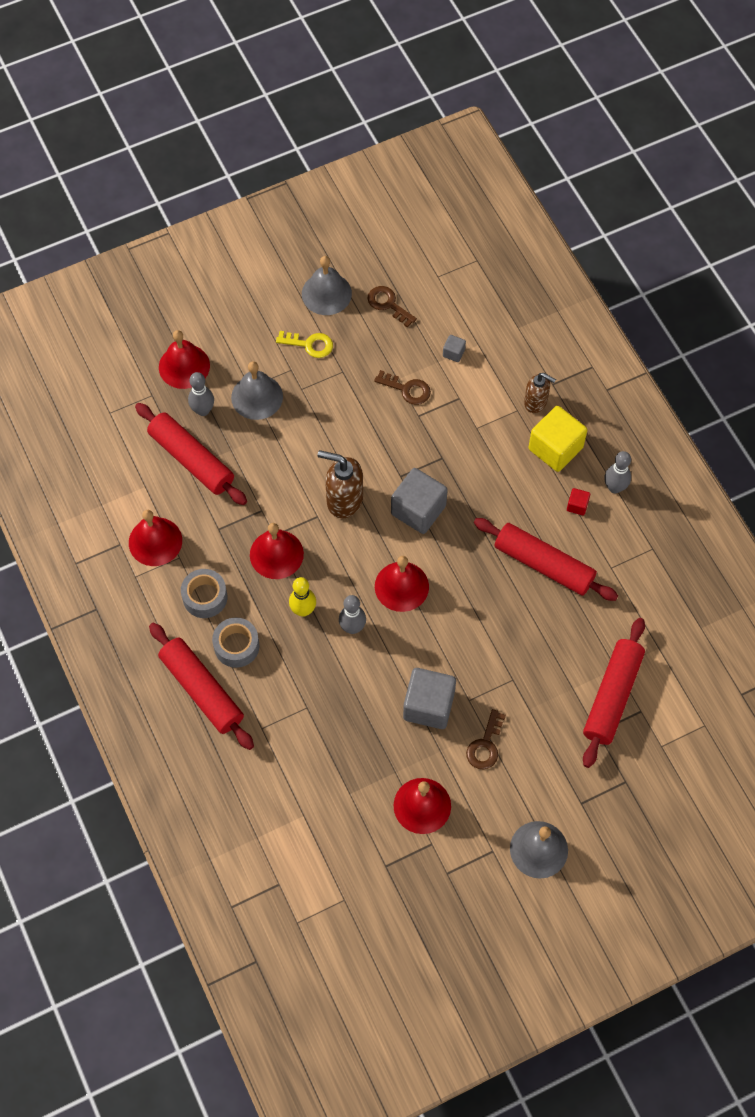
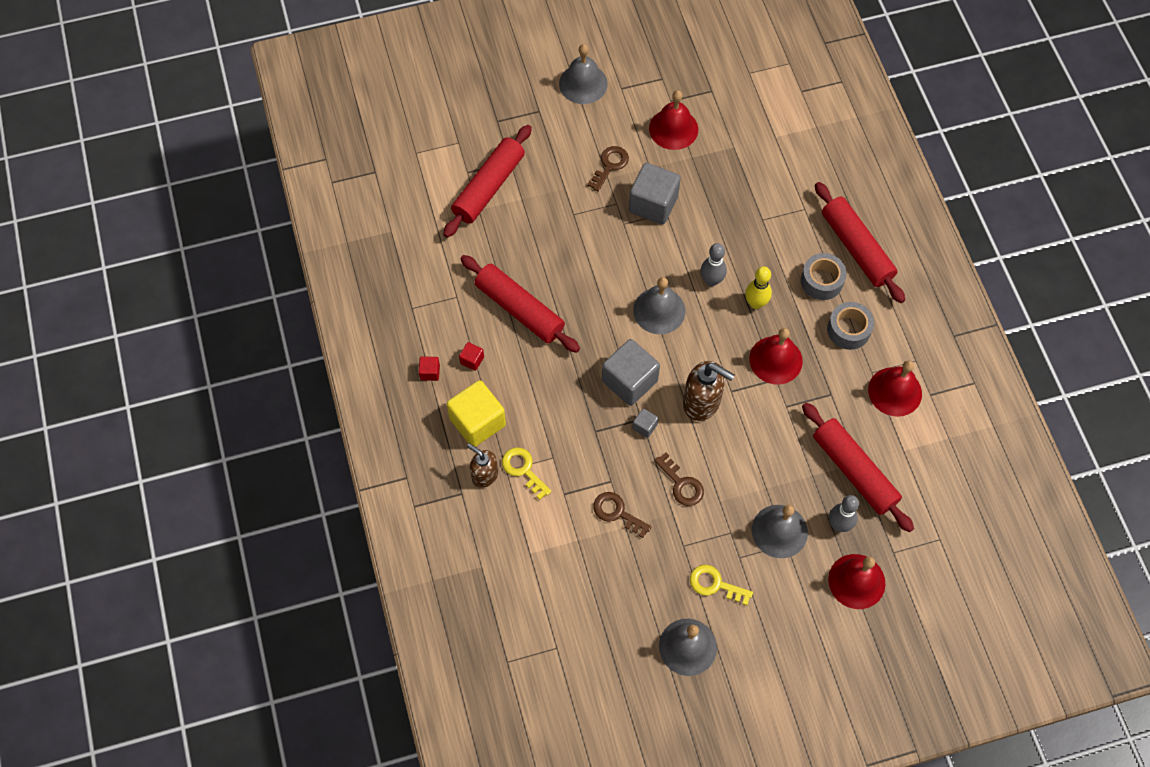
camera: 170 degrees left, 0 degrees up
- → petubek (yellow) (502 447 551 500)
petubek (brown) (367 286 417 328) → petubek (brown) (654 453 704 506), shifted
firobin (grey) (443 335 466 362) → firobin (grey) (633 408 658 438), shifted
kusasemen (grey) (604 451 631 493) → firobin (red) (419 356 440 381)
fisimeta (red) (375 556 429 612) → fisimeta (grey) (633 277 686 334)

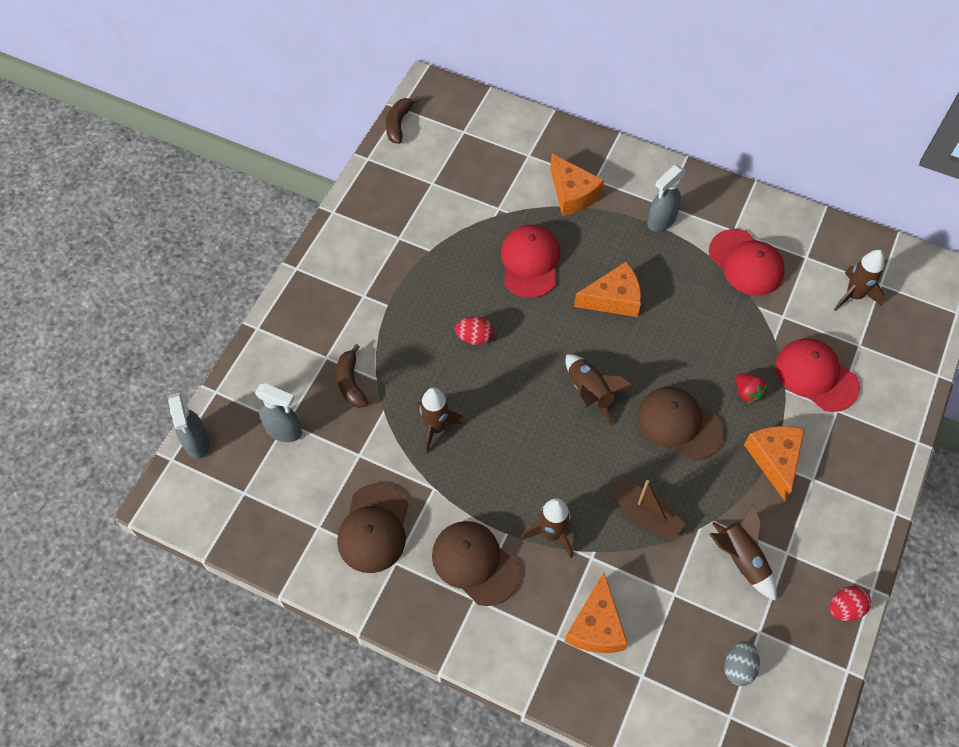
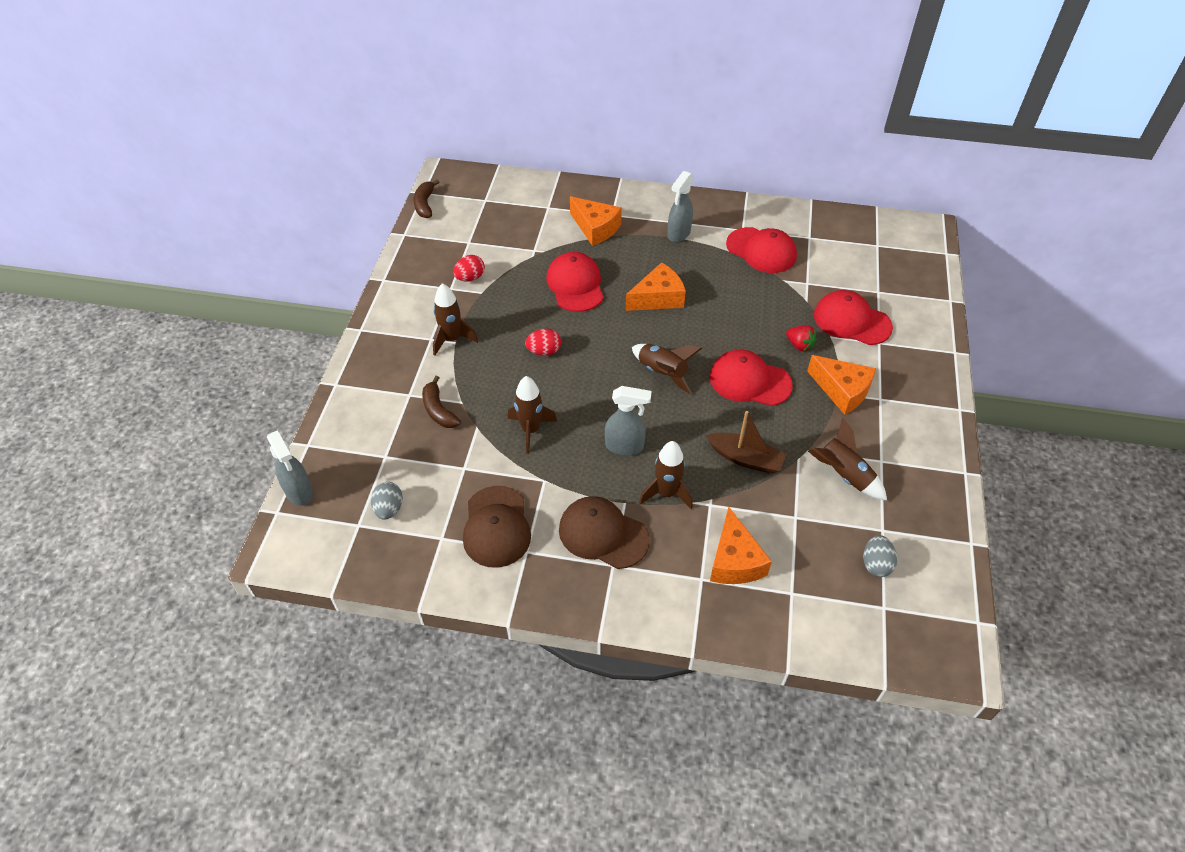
camera: 15 degrees left, 10 degrees down
- → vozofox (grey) (371 482 403 520)
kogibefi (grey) (255 383 302 442) → kogibefi (grey) (605 386 652 456), shifted
vozofox (red) (829 586 871 621) → vozofox (red) (453 255 485 281), shifted
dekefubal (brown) (834 250 885 311) → dekefubal (brown) (433 283 478 355), shifted
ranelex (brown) (637 387 724 460) → ranelex (red) (710 349 793 406)
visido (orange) (744 426 805 501) → visido (orange) (807 355 876 415), 150 degrees clockwise

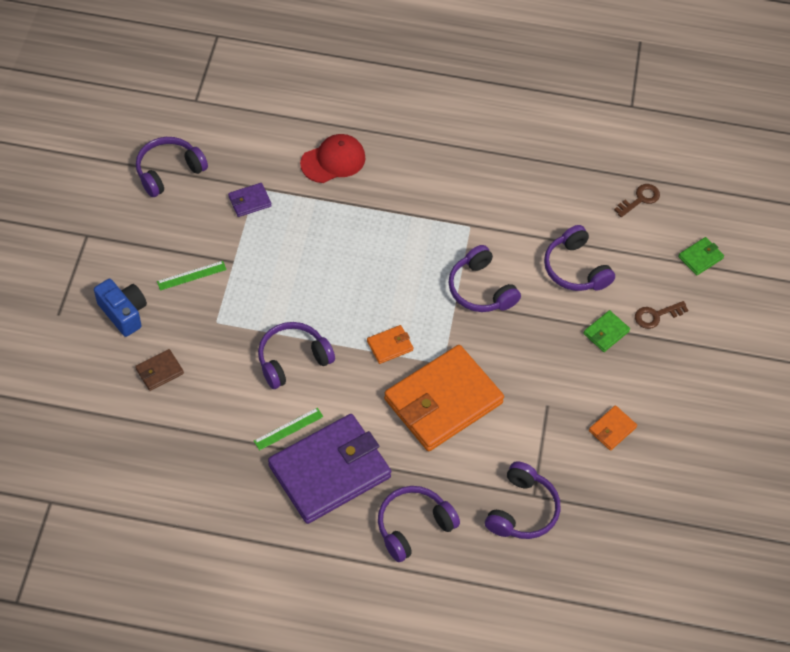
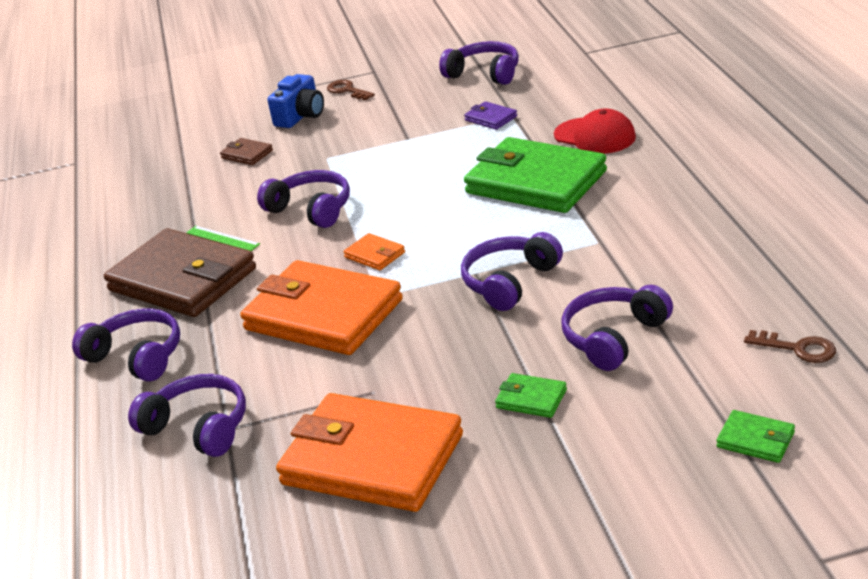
camera: 75 degrees right, 25 degrees down
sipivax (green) (157 261 227 291) → -
- → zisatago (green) (464 137 607 213)
petubek (brown) (635 301 688 329) → petubek (brown) (327 80 375 100), shifted
zisatago (purple) (268 414 391 524) → zisatago (brown) (104 228 256 317)
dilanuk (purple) (485 461 561 539) → dilanuk (purple) (128 374 246 457), 150 degrees counterclockwise
zisatago (orange) (589 405 637 451) → zisatago (orange) (276 393 463 512), x2.46

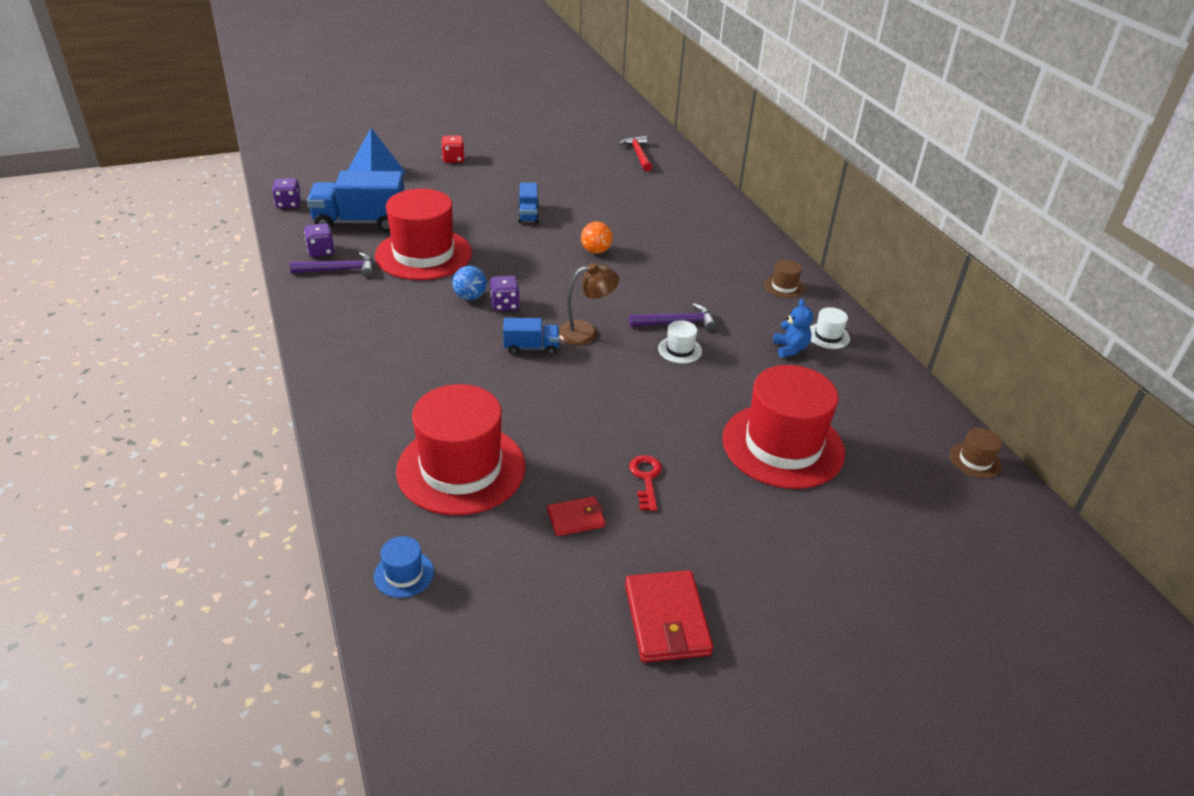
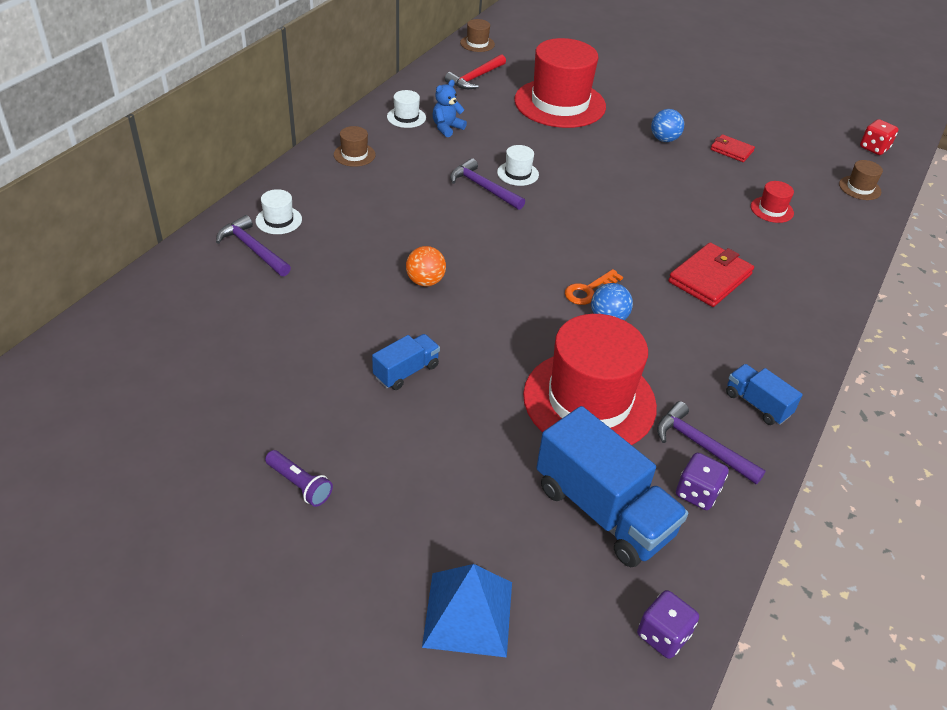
camera: 130 degrees left, 5 degrees up
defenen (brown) (559 263 619 345) → -
- → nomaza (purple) (216 215 291 276)
- → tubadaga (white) (256 189 302 234)
- → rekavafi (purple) (265 450 333 507)
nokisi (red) (442 136 465 163) → nokisi (red) (860 119 898 155), shifted
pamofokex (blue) (503 318 559 355) → pamofokex (blue) (726 364 803 425), shifted
nomaza (red) (619 136 652 172) → nomaza (red) (445 54 506 89), shifted
zisatago (red) (625 570 713 662) → zisatago (red) (668 242 754 307), shifted
nokisi (purple) (490 276 520 311) → petubek (orange) (565 269 623 305)
petubek (red) (629 455 662 511) → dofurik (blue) (651 109 684 142)
tubadaga (blue) (374 536 434 598) → tubadaga (brown) (839 160 883 200)
tubadaga (red) (396 384 525 515) → tubadaga (red) (751 181 794 223), x0.41

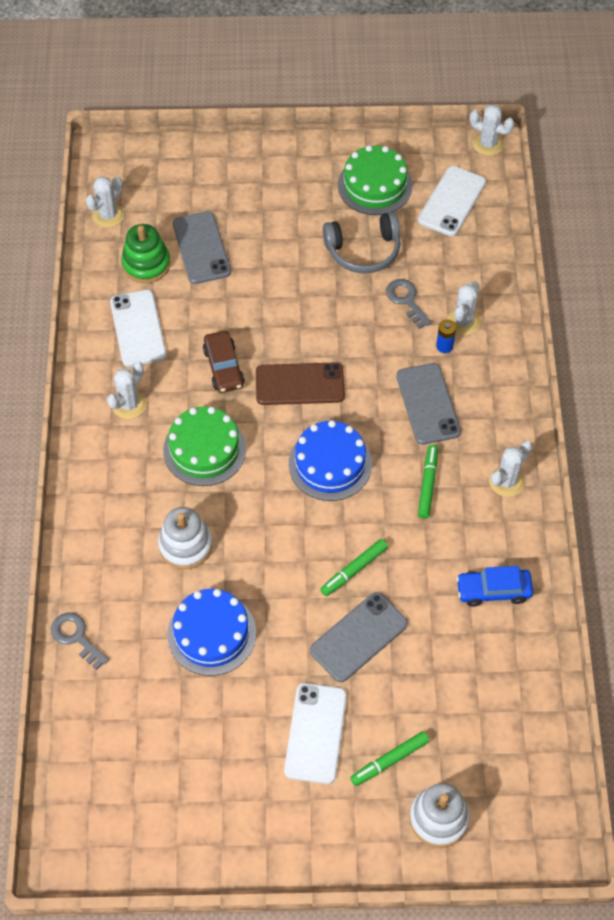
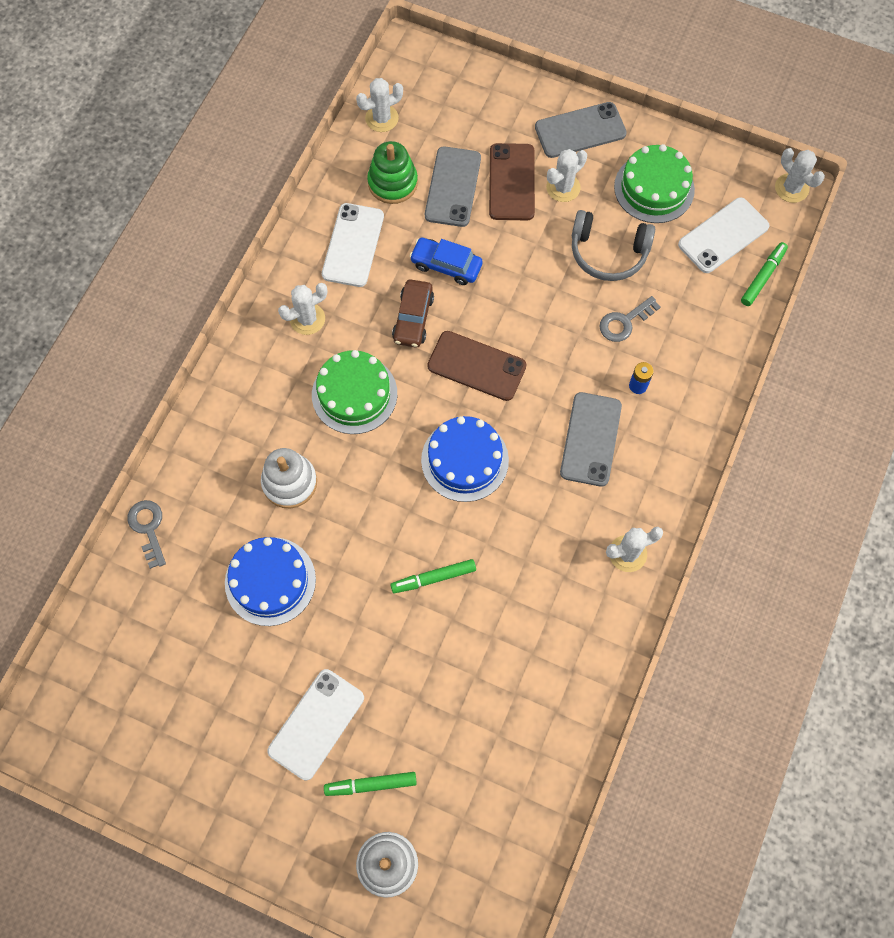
camera: 25 degrees right, 10 degrees up
- → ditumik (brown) (489 143 535 221)
ditumik (grey) (310 592 408 682) → ditumik (grey) (535 102 627 158), shifted
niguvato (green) (418 445 438 519) → niguvato (green) (741 242 788 306), shifted
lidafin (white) (447 281 480 335) → lidafin (white) (546 149 587 202), shifted
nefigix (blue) (456 566 533 607) → nefigix (blue) (409 238 483 285), shifted
petubek (grey) (386 279 432 329) → petubek (grey) (599 296 660 342), 120 degrees counterclockwise

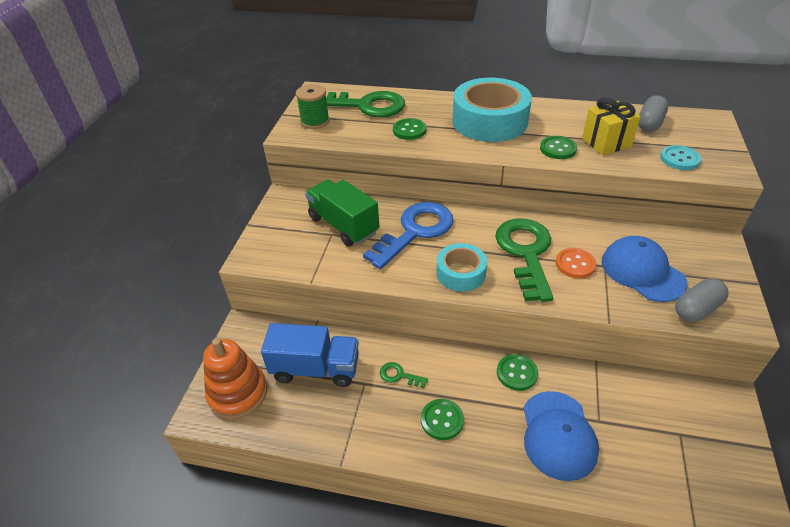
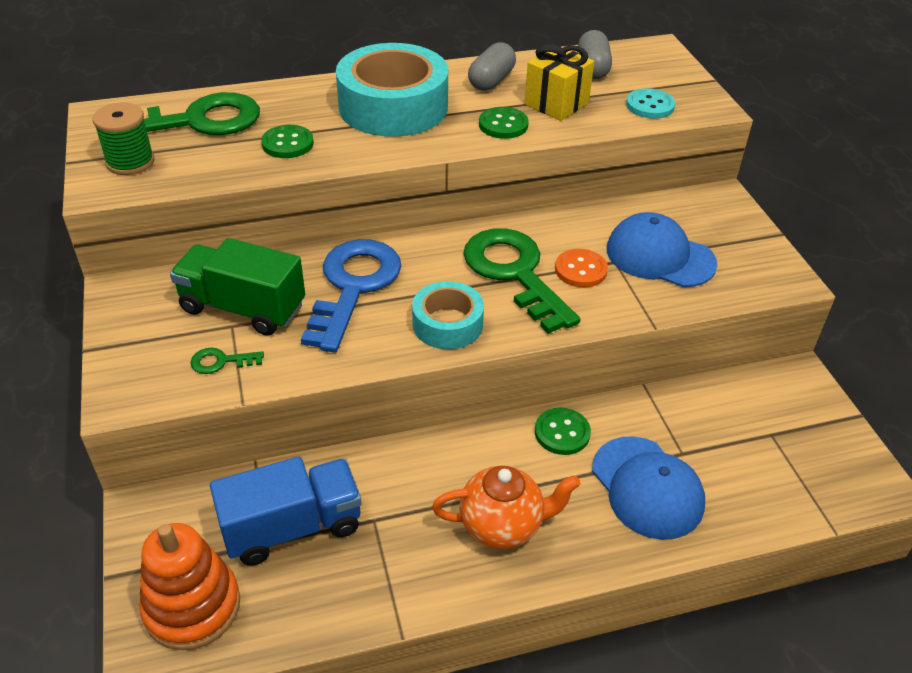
camera: 30 degrees left, 0 degrees up
petubek (green) (380 362 428 388) → petubek (green) (190 348 264 374), shifted
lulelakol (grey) (675 278 729 322) → lulelakol (grey) (468 42 516 91), shifted
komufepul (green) (421 399 464 440) → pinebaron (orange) (432 466 580 549)

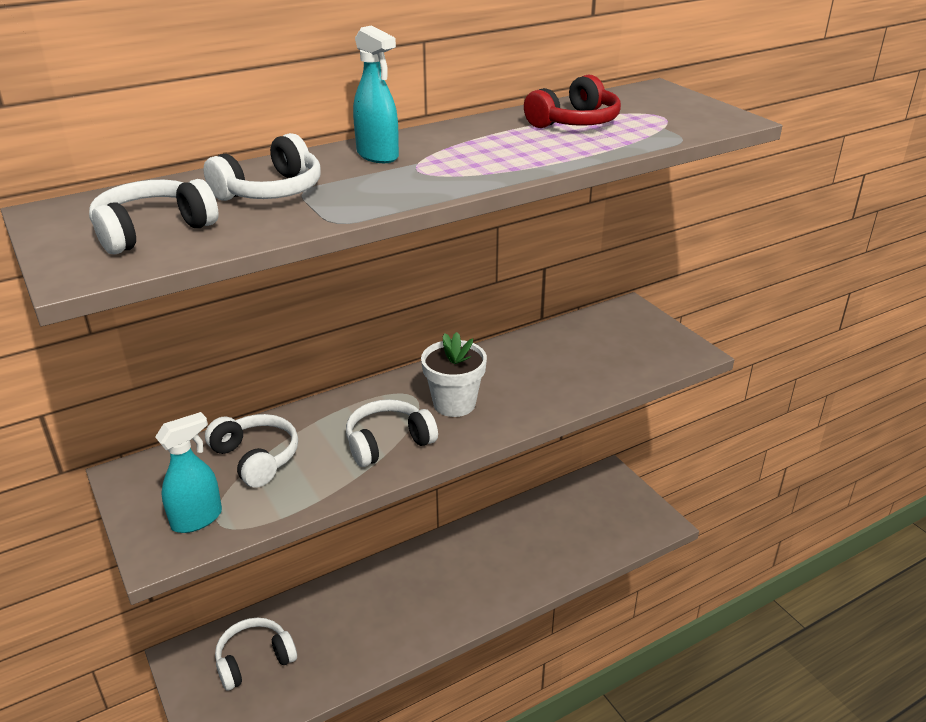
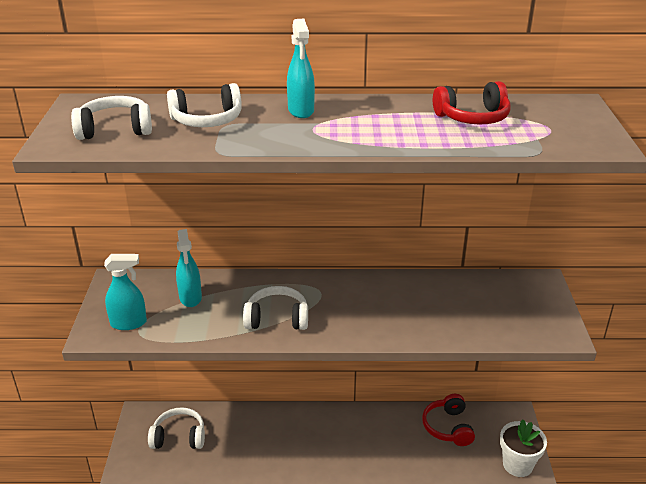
camera: 30 degrees right, 0 degrees up
- → dilanuk (red) (422 394 475 446)
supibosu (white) (421 332 487 417) → supibosu (white) (500 420 547 477), shifted
dilanuk (white) (205 414 298 488) → kogibefi (turquoise) (176 229 202 307)

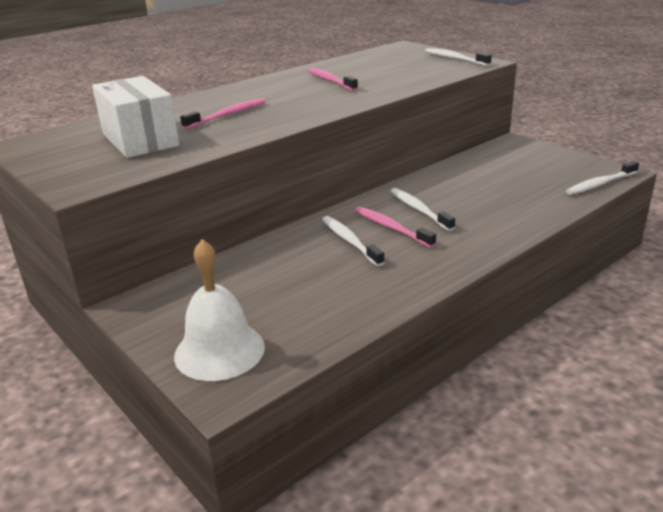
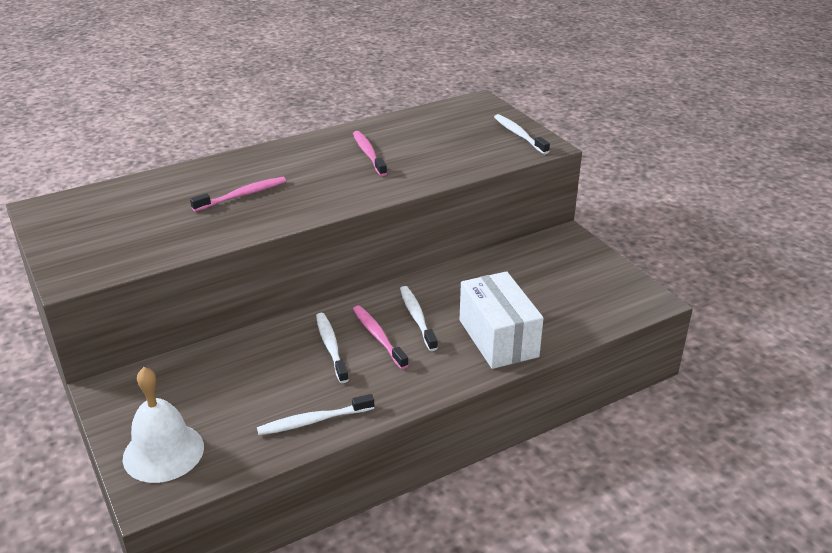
camera: 10 degrees right, 5 degrees up
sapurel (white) (92 76 179 158) → sapurel (white) (460 271 544 369), shifted
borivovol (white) (566 161 639 195) → borivovol (white) (257 394 374 435), shifted

